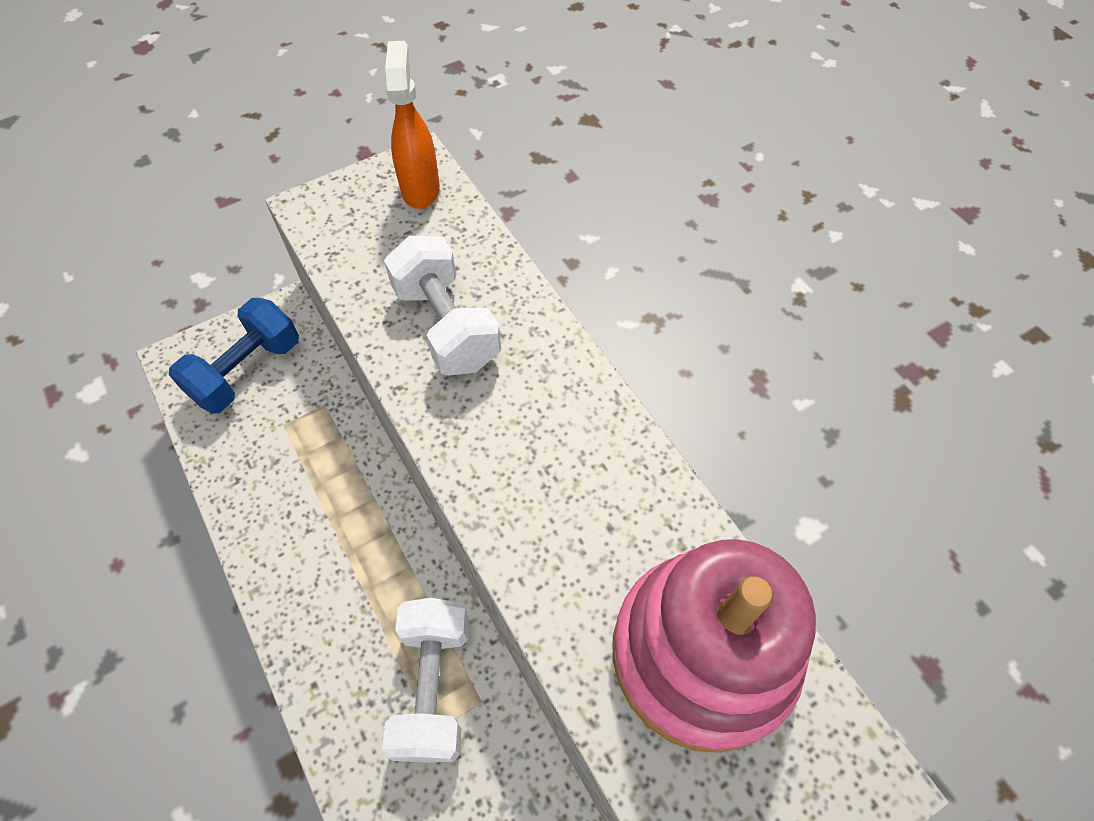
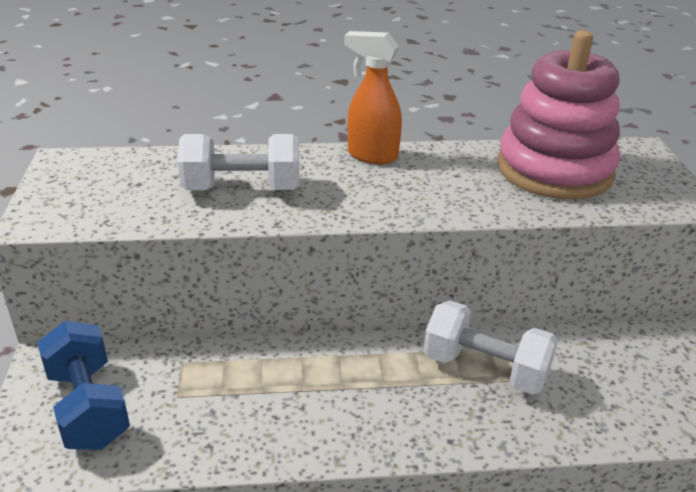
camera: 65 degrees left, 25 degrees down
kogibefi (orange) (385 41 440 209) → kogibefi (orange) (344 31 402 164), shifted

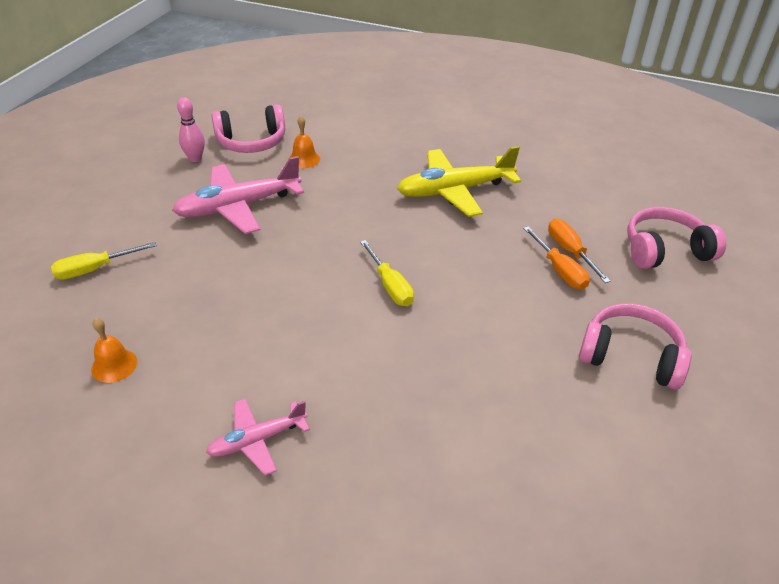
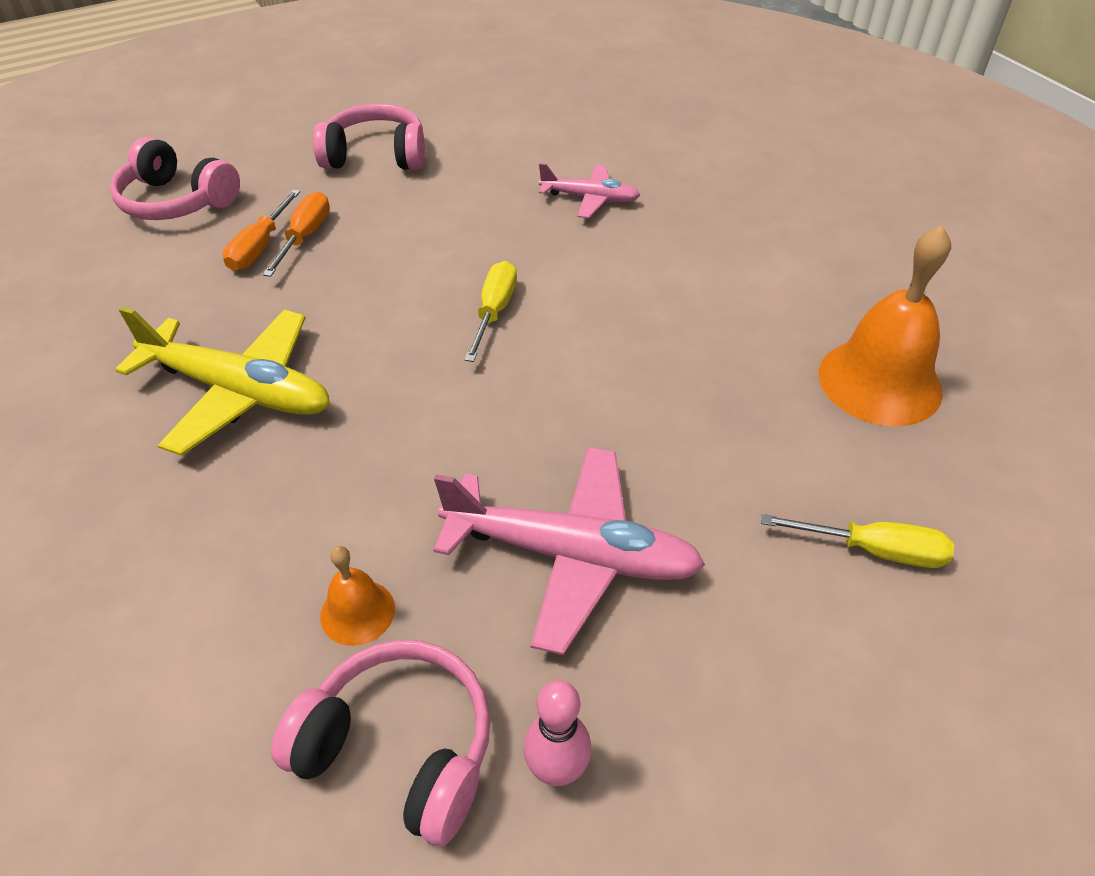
camera: 140 degrees left, 5 degrees up
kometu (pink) (206 398 310 476) → kometu (pink) (539 163 640 218), shifted
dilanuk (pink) (579 303 691 390) → dilanuk (pink) (313 104 425 170), 120 degrees clockwise
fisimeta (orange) (91 318 137 383) → fisimeta (orange) (819 226 951 426), x2.03

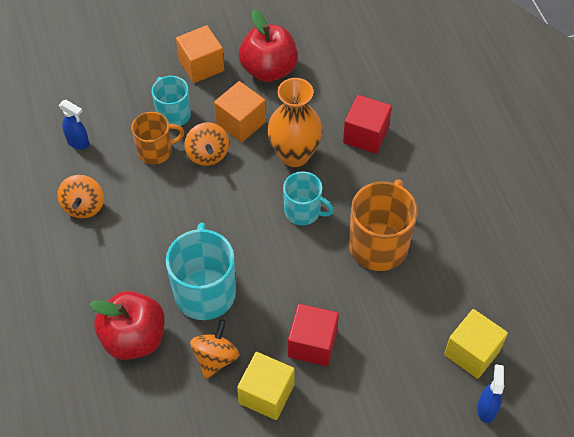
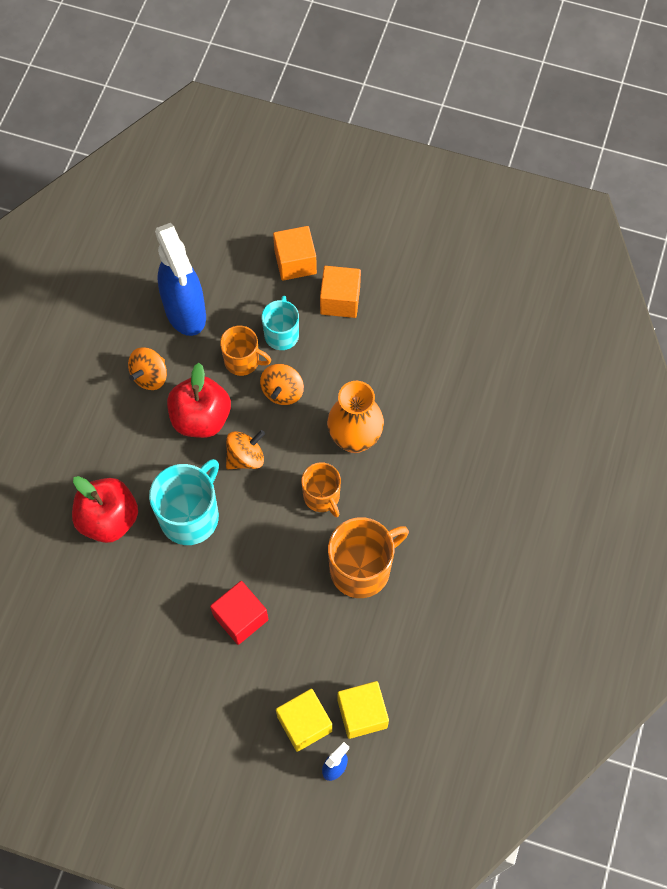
camera: 35 degrees right, 10 degrees up
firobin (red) (343 95 392 154) → -
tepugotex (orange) (190 319 239 379) → tepugotex (orange) (226 430 265 469), shifted
firobin (orange) (214 81 266 143) → firobin (orange) (273 226 317 281), shifted
firobin (yellow) (237 352 295 420) → firobin (yellow) (276 689 332 752), shifted
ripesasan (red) (239 9 298 82) → ripesasan (red) (167 363 231 438), shifted
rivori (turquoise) (283 171 334 225) → rivori (orange) (301 462 341 517)
kogibefi (blue) (59 100 89 150) → kogibefi (blue) (155 223 206 336), x2.33

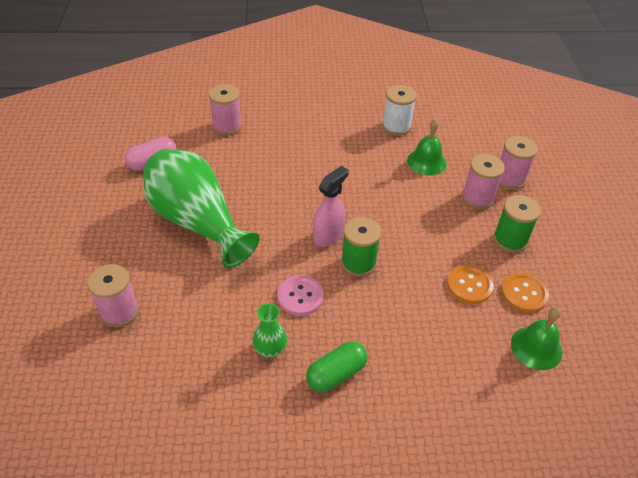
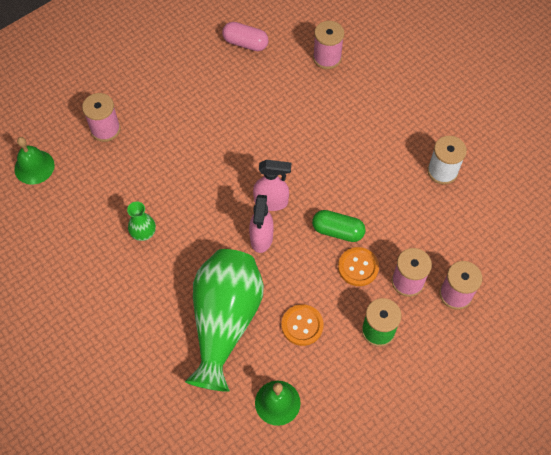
camera: 55 degrees right, 15 degrees up
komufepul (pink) (278 275 324 316) → -
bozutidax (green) (143 149 260 268) → bozutidax (green) (185 249 264 392), shifted
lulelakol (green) (306 341 368 392) → lulelakol (green) (312 210 366 242), shifted
fisimeta (green) (407 119 447 176) → fisimeta (green) (14 137 55 185), shifted
komufepul (orange) (501 273 549 313) → komufepul (orange) (338 247 379 286), shifted
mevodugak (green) (341 217 381 277) → kogibefi (pink) (249 195 274 253)

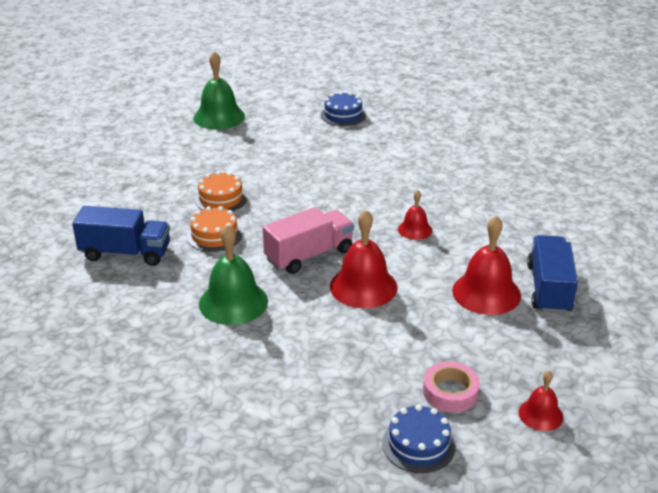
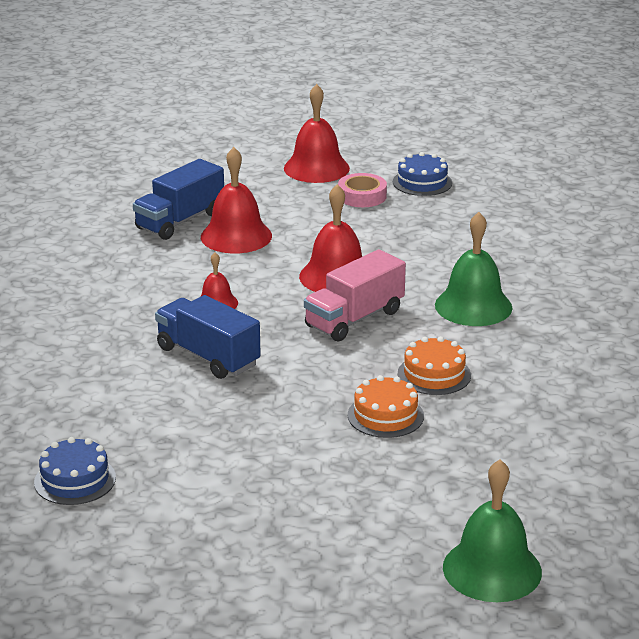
camera: 145 degrees left, 5 degrees down
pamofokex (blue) (72 206 170 266) → pamofokex (blue) (155 295 261 379), shifted
fisimeta (green) (193 51 245 130) → fisimeta (green) (443 459 542 602), shifted
pamofokex (pink) (263 207 354 274) → pamofokex (pink) (304 249 406 341), 45 degrees counterclockwise
fisimeta (red) (519 371 563 431) → fisimeta (red) (284 84 350 183), x1.81

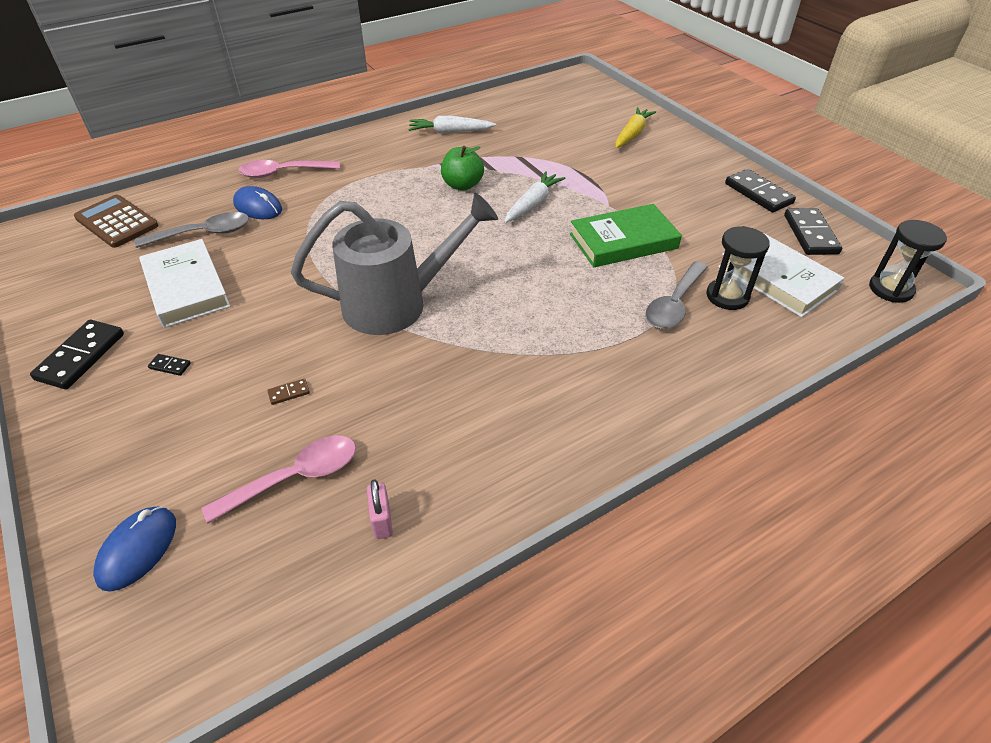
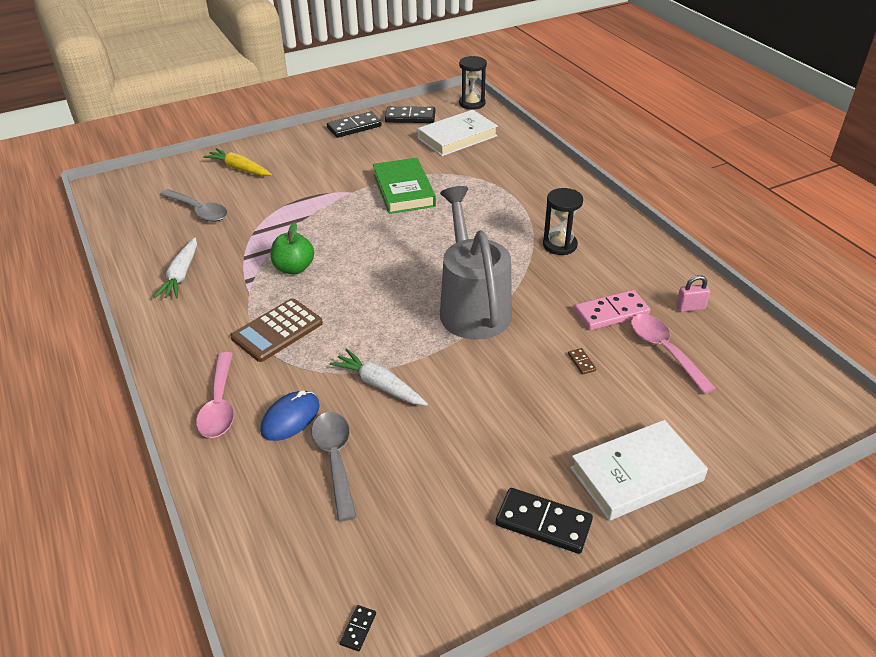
camera: 85 degrees left, 5 degrees down
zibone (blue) (93 506 176 592) → -
- → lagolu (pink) (574 290 650 330)
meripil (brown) (74 195 158 248) → meripil (brown) (231 298 323 362), shifted
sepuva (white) (139 239 231 328) → sepuva (white) (570 420 708 521), shifted
lagolu (black) (148 354 191 376) → lagolu (black) (340 605 376 651), shifted
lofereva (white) (504 171 566 223) → lofereva (white) (330 349 428 406), shifted
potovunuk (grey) (645 261 708 329) → potovunuk (grey) (160 189 228 222), shifted
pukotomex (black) (706 226 770 310) → pukotomex (black) (543 188 583 255), shifted

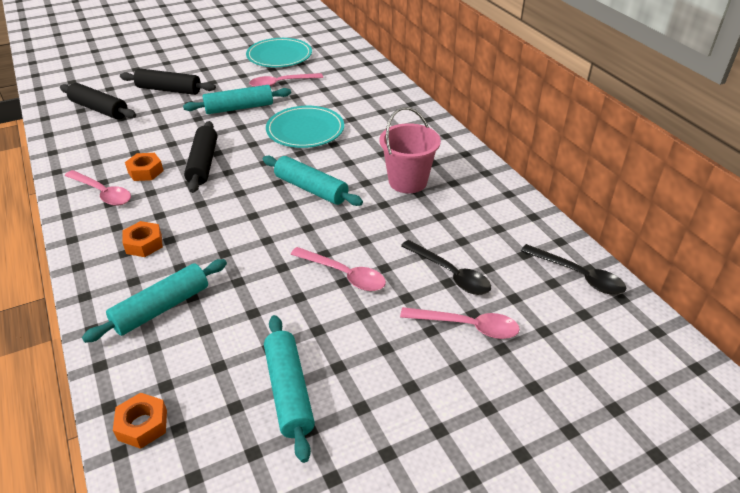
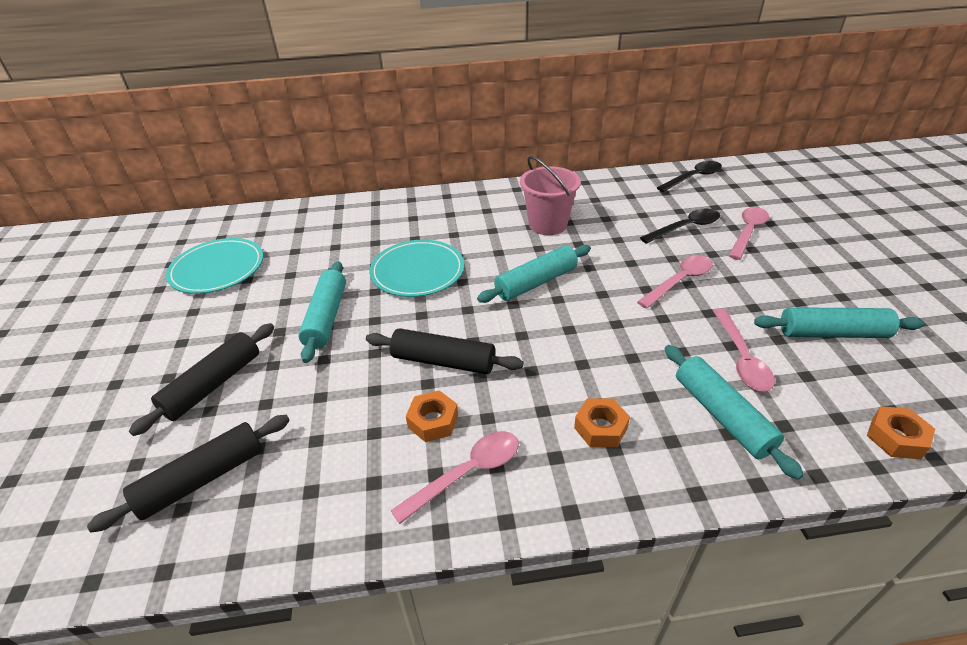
camera: 70 degrees left, 0 degrees up
potovunuk (pink) (249 73 323 87) → potovunuk (pink) (713 309 775 392), shifted

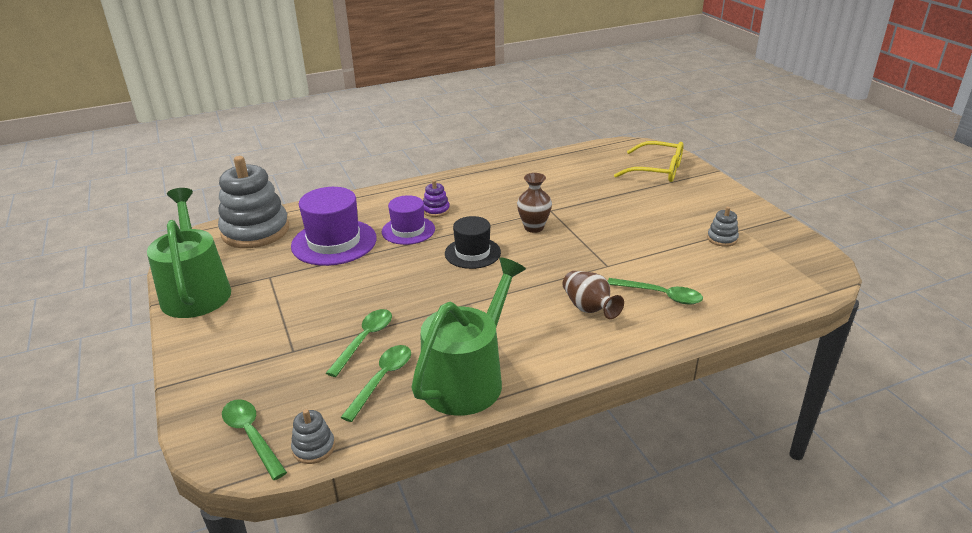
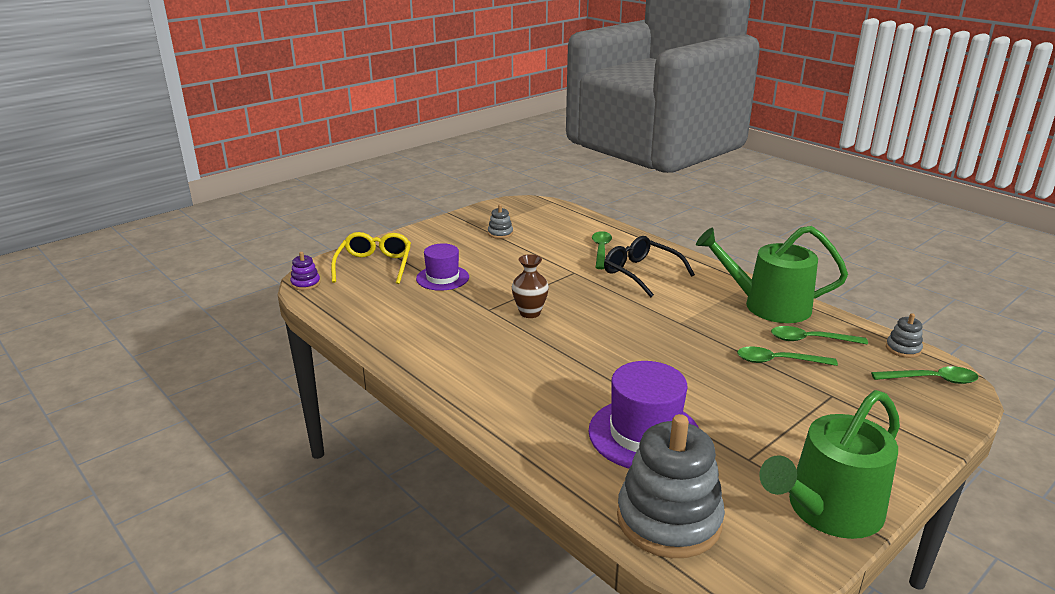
camera: 110 degrees left, 5 degrees down
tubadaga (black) (445 216 501 269) → -
tubadaga (purple) (382 195 435 245) → tubadaga (purple) (416 243 469 291), shifted
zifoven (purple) (423 180 450 217) → zifoven (purple) (290 252 321 290), shifted
bozutidax (brown) (563 271 624 319) → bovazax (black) (604 236 695 297)
potovunuk (green) (222 399 287 480) → potovunuk (green) (871 366 979 384), 120 degrees counterclockwise

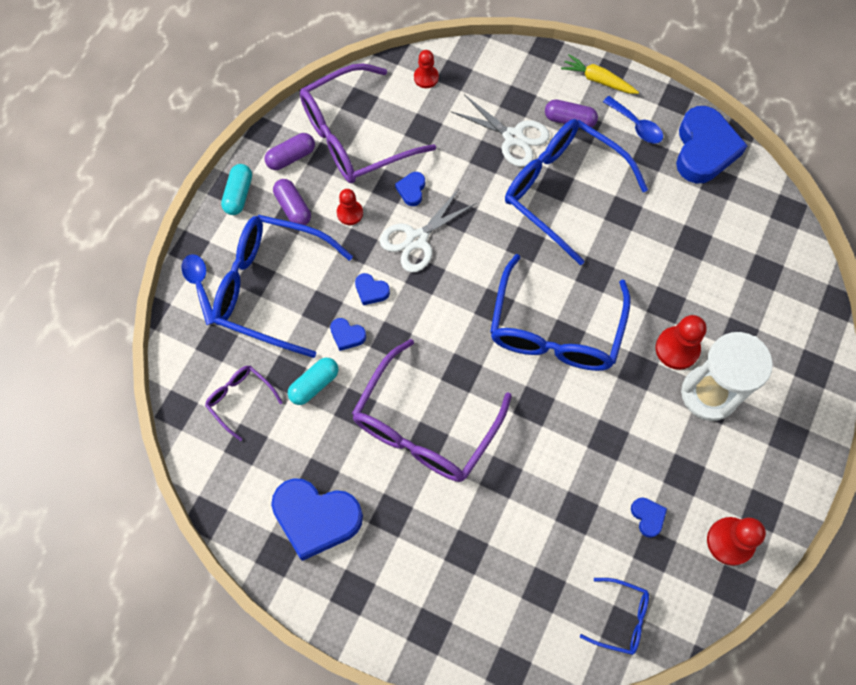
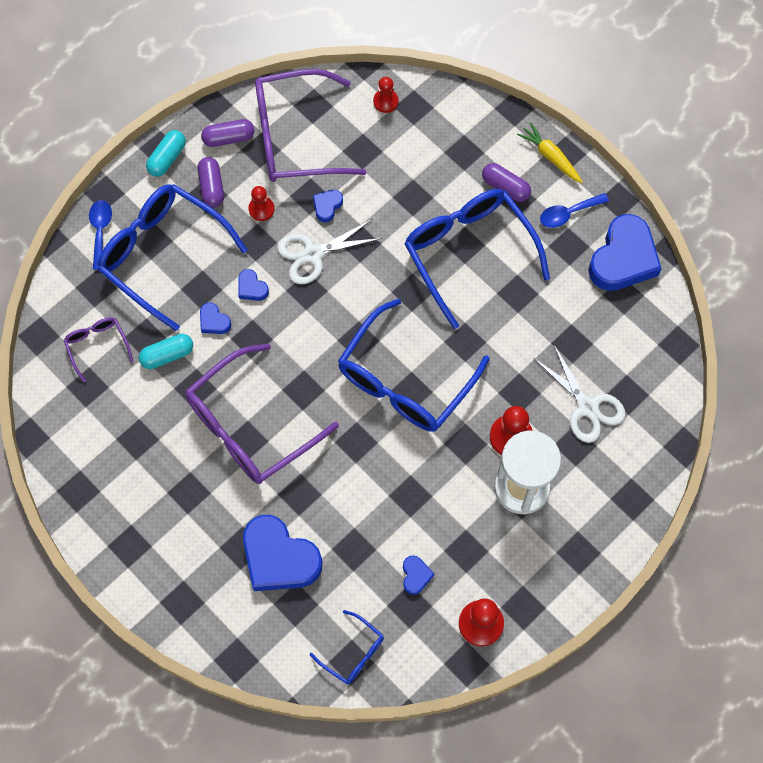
camera: 20 degrees right, 0 degrees up
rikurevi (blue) (271 478 363 561) → rikurevi (blue) (243 515 322 591), shifted
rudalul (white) (451 94 550 167) → rudalul (white) (534 345 625 443), shifted
potovunuk (blue) (603 96 663 144) → potovunuk (blue) (540 193 609 228), 90 degrees clockwise

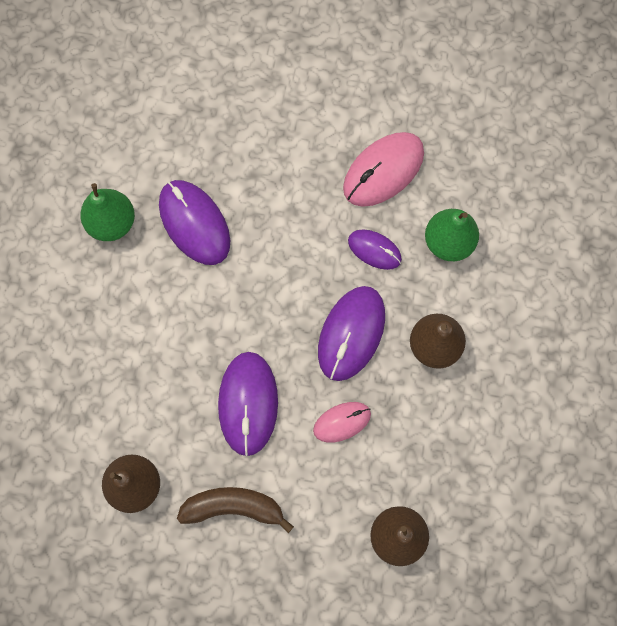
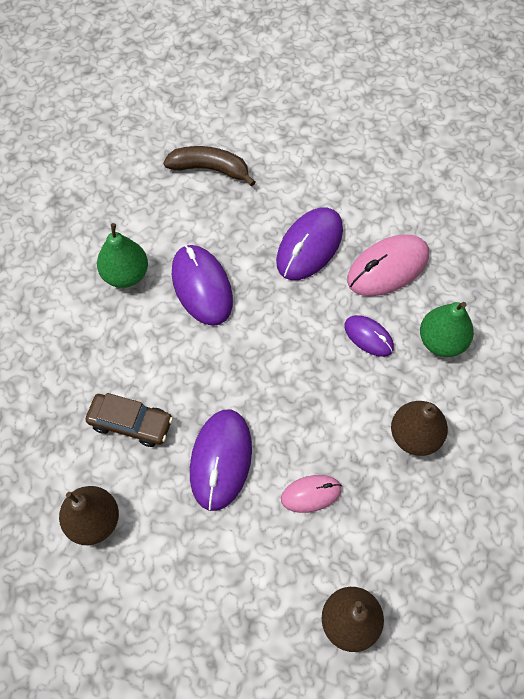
camera: 10 degrees right, 10 degrees down
- → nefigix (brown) (86 393 173 447)
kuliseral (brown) (177 487 294 533) → kuliseral (brown) (163 146 255 186), shifted
zibone (purple) (318 286 385 381) → zibone (purple) (276 207 343 280), shifted

